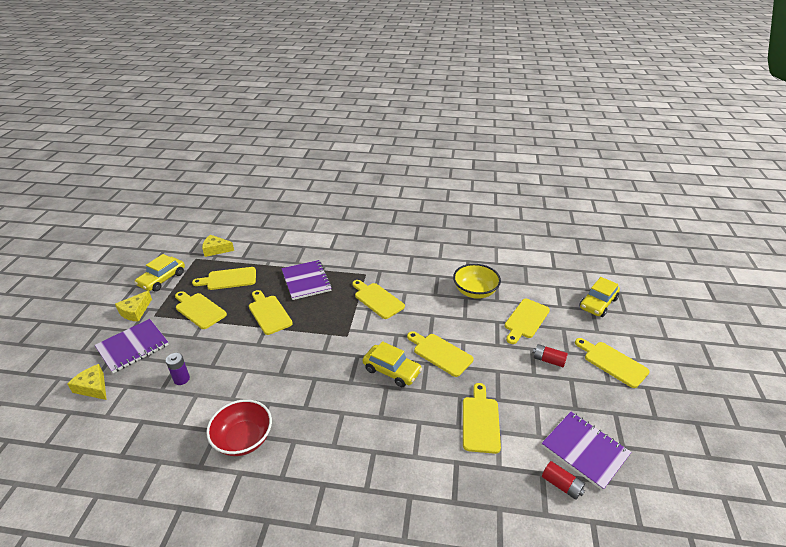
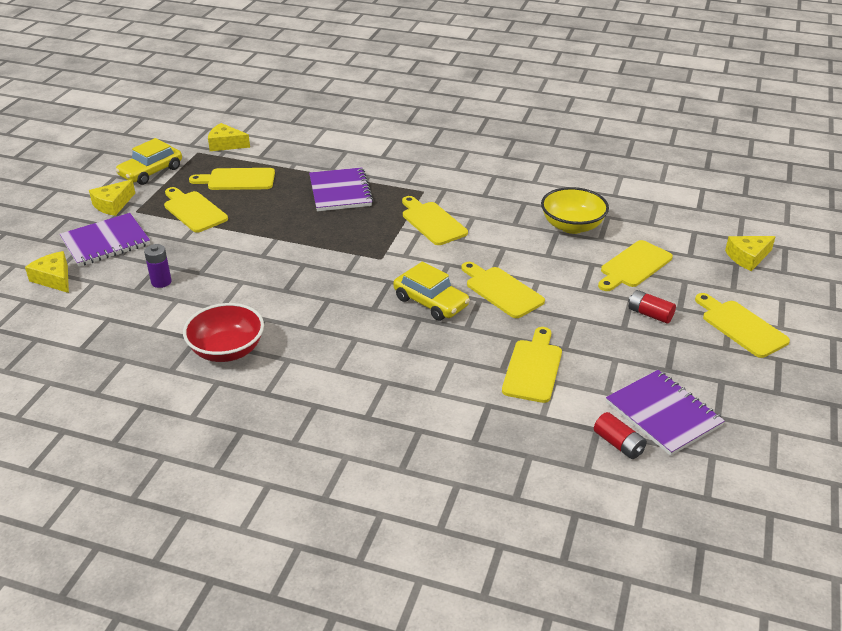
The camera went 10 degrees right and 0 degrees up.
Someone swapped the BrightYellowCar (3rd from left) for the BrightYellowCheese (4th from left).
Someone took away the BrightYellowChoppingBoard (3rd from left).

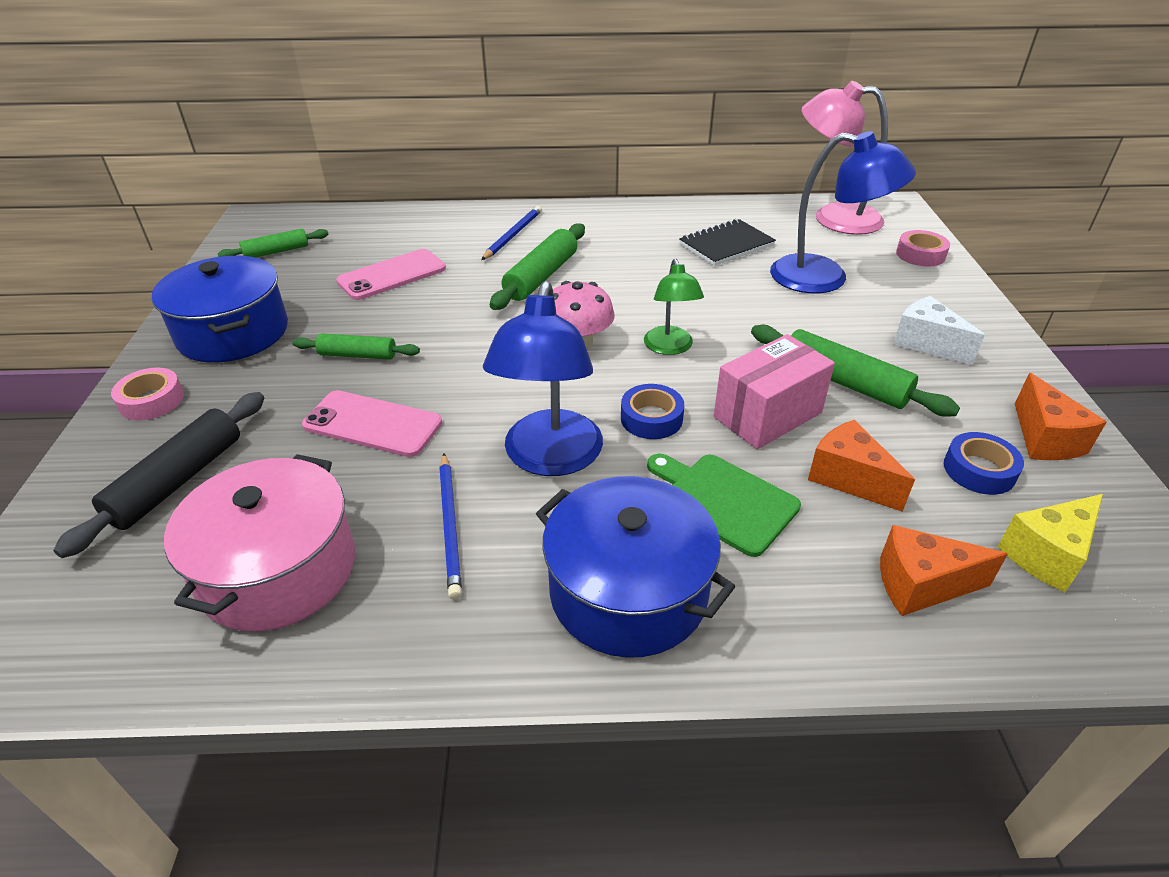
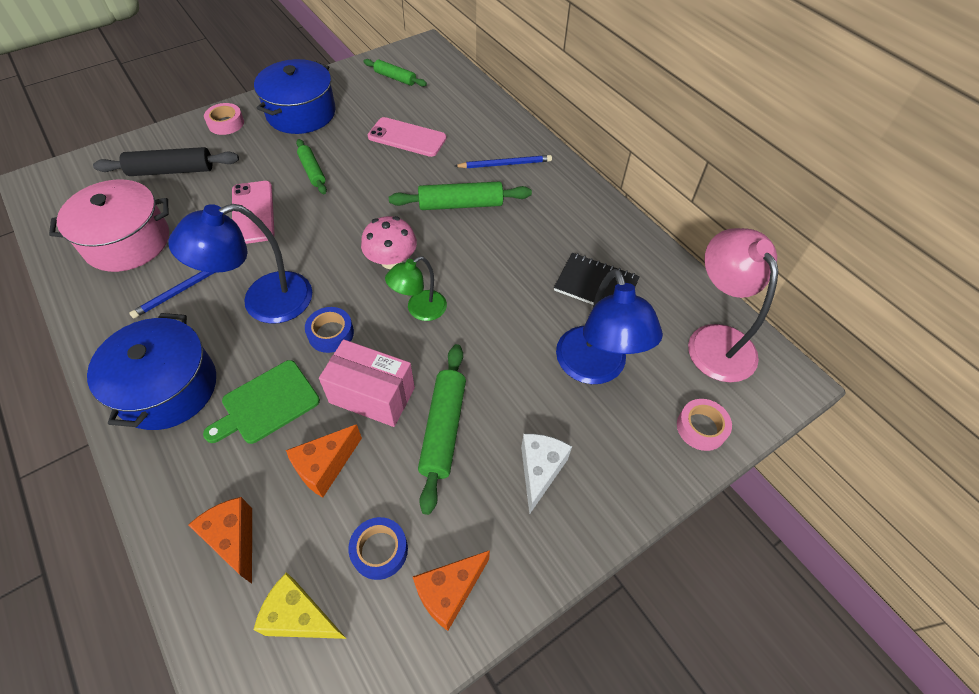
The camera went 55 degrees right and 15 degrees up.
Someone rotated the GreenChoppingBoard by 135 degrees counterclockwise.
Someone rotated the OrangeColouredCheese (1st from left in the first image) by 150 degrees counterclockwise.

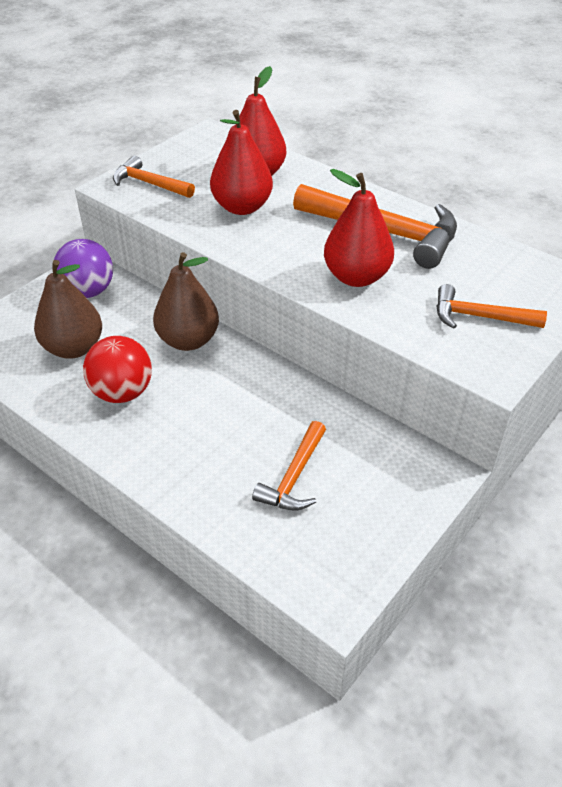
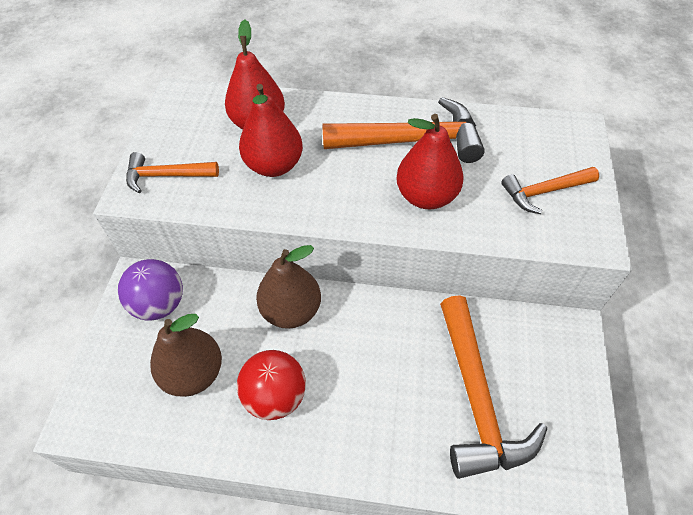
The camera went 30 degrees left and 10 degrees up.
Someone scaled the OrangeColouredCarpenter'sHammer (2nd from left in the first image) by 1.77.

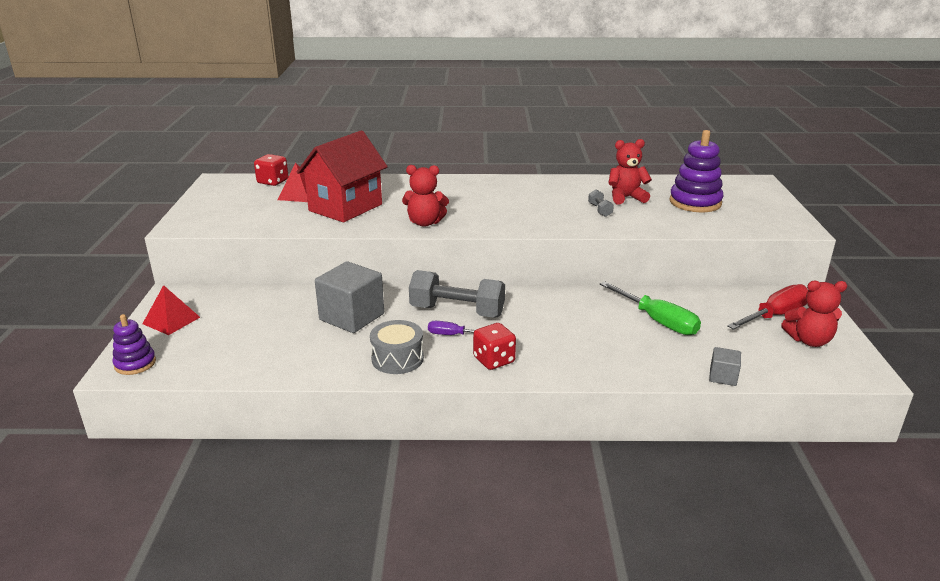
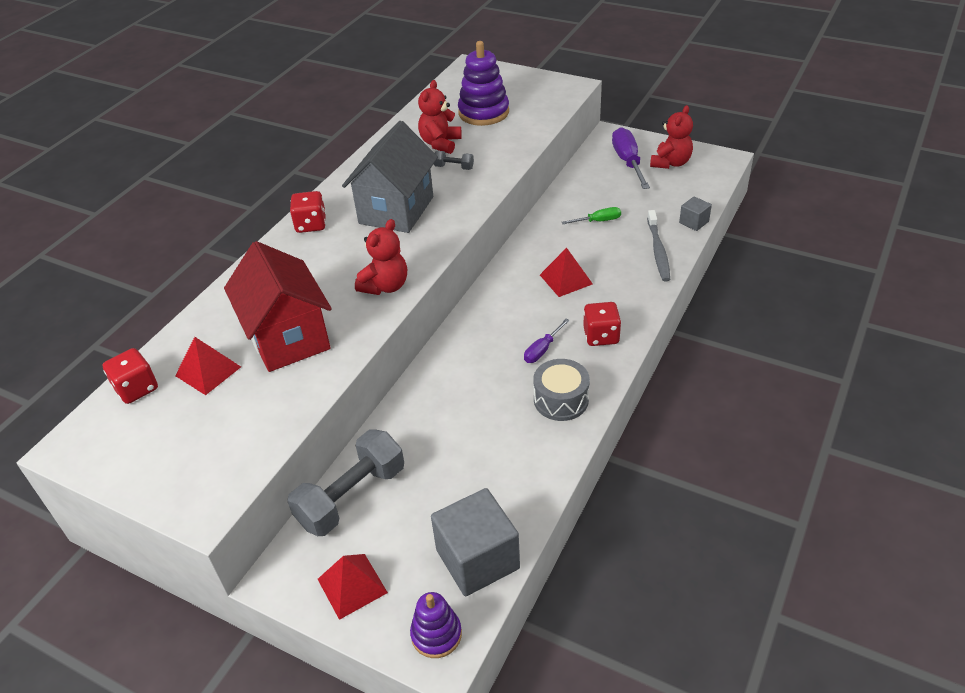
The camera went 60 degrees left and 15 degrees up.
Someone carried the GreyFreeWeight (1st from left).
Someone put down the CrimsonDice (2nd from left).
Someone put down the GreyCottage.
Someone carried the GreyBlock (1st from left).
Someone put down the CrimsonSolidPyramid (3rd from left).
Someone scaled the GreenScrewdriver by 0.56.
Someone repainted the CrimsonScrewdriver, which became the RoyalPurpleScrewdriver (2nd from left).
Someone put down the GreyDentalBrush.

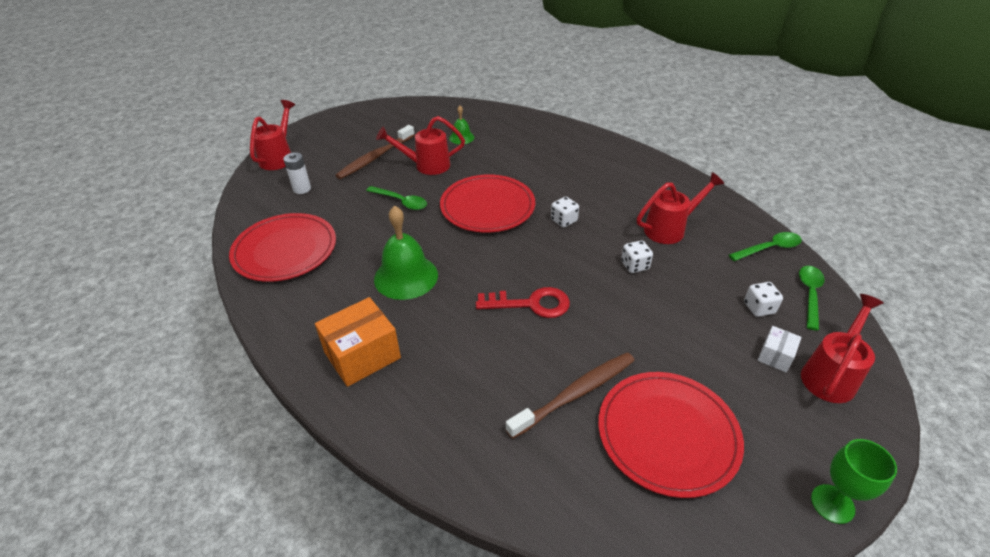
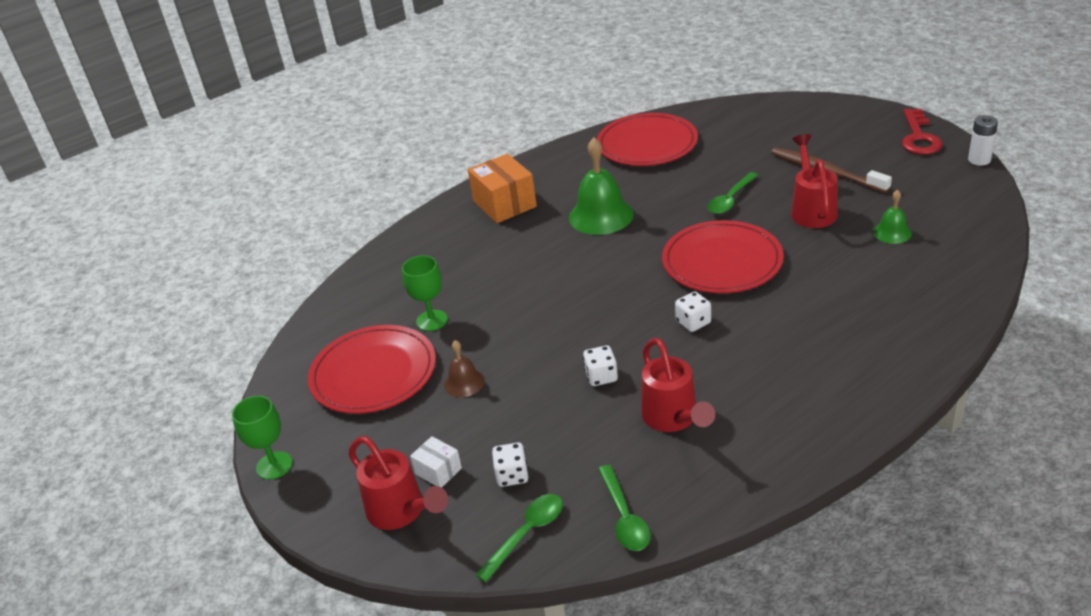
The camera went 100 degrees right and 5 degrees down.
Someone swapped the DarkBrownDentalBrush (2nd from left) for the GreenGoblet (2nd from left).
Someone put down the DarkBrownHandBell.
Someone rotated the GreenTeaspoon (3rd from left in the first image) by 75 degrees counterclockwise.
Someone carried the CrimsonKey.
Someone carried the WhiteBattery.
Someone took away the CrimsonSprinklingCan (1st from left).

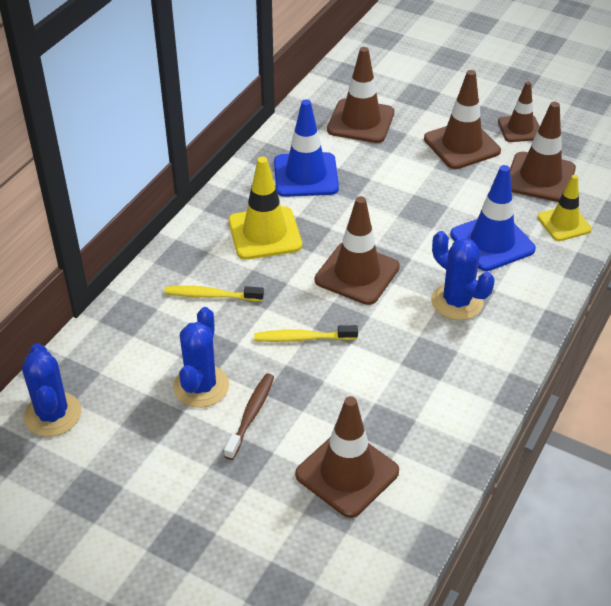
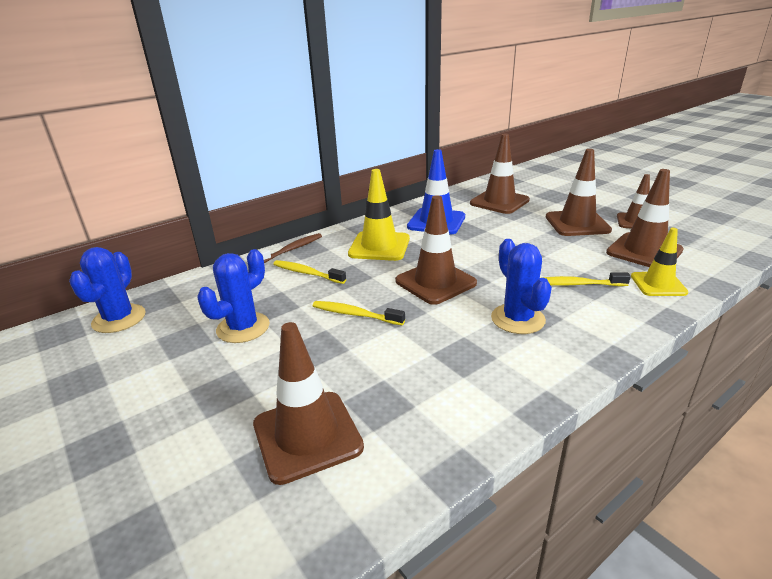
The camera went 25 degrees right and 15 degrees down.
Someone carried the DarkBrownDentalBrush.
Someone swapped the CobaltRoadCone (2nd from left) for the BrightYellowDentalBrush (3rd from left).

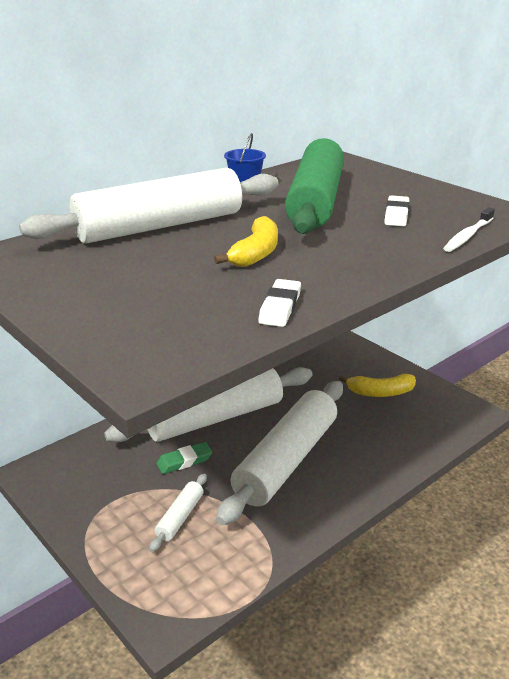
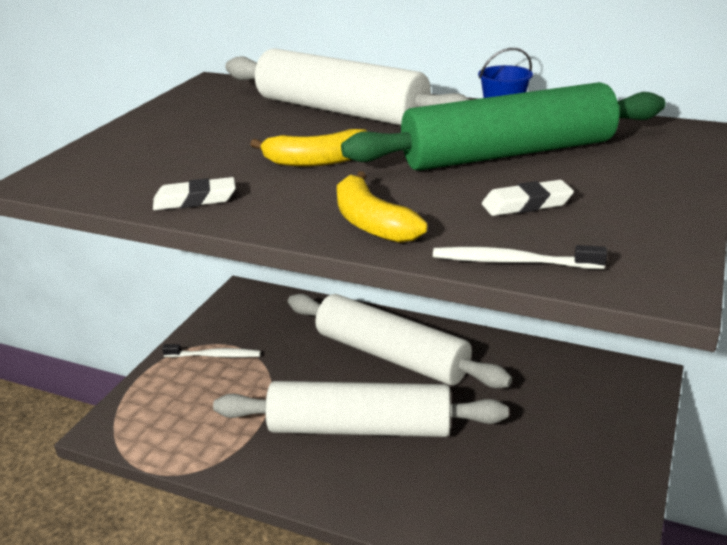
The camera went 65 degrees right and 0 degrees up.
Someone put down the WhiteDentalBrush (1st from left).
Someone carried the BrightYellowBanana (2nd from left).
Someone took away the WhiteDoughRoller (2nd from left).
Someone took away the GreenEraser.

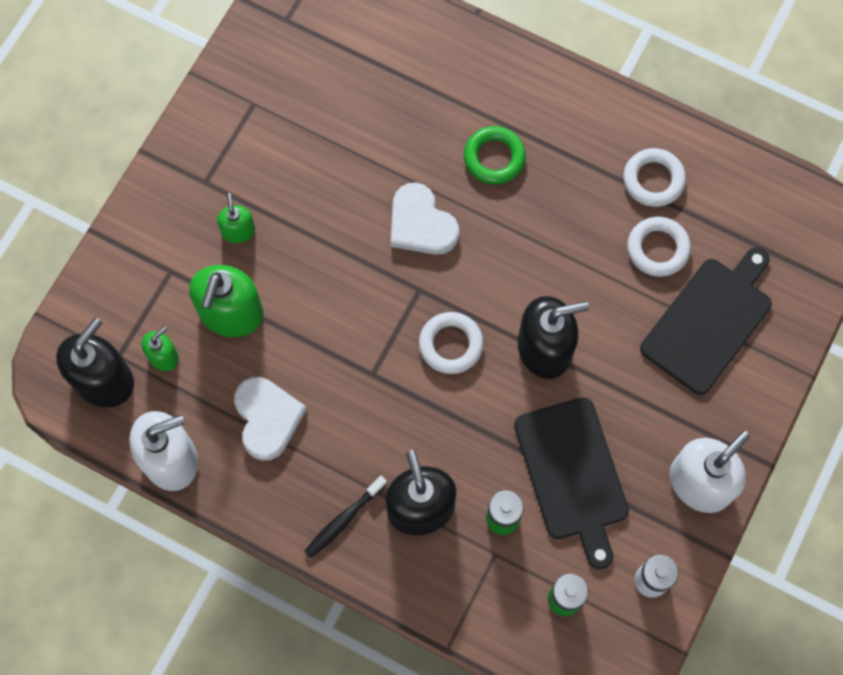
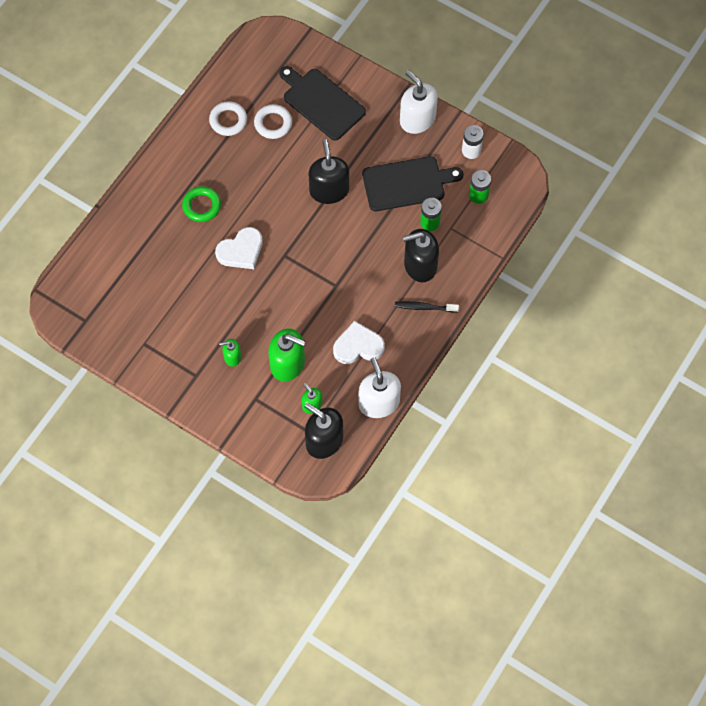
The camera went 85 degrees left and 5 degrees down.
Someone rotated the BlackDentalBrush by 135 degrees clockwise.
Someone took away the WhiteTorus (1st from left).

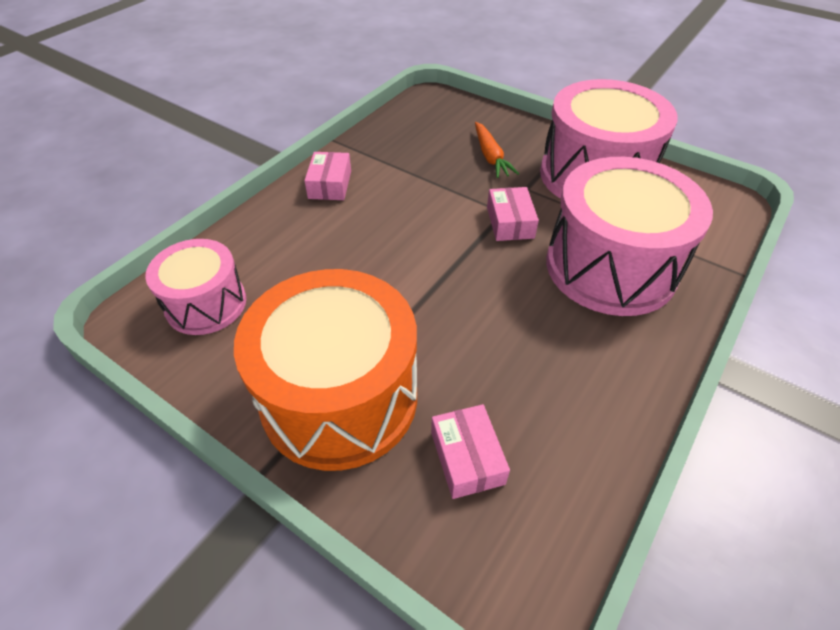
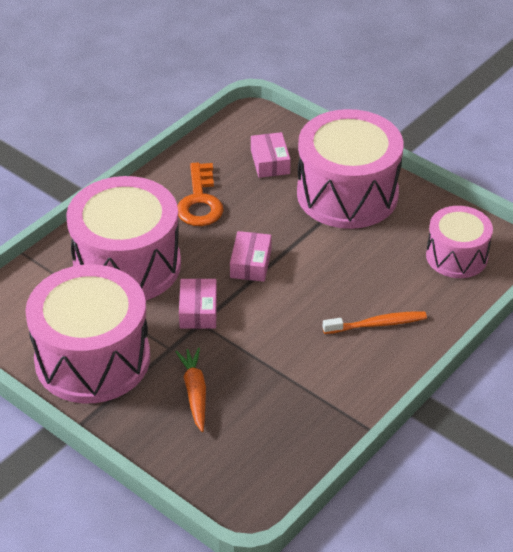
The camera went 175 degrees left and 5 degrees down.
Someone put down the OrangeColouredKey.
Someone carried the PinkParcel (1st from left in the first image).
Someone repainted the OrangeColouredDrum, which became the PinkDrum (3rd from left).
Someone put down the OrangeColouredDentalBrush.

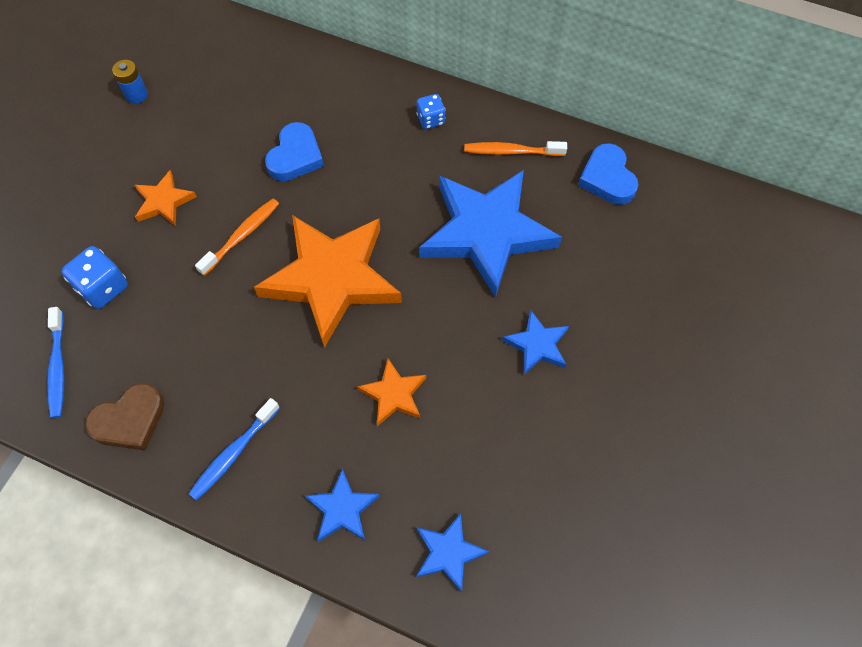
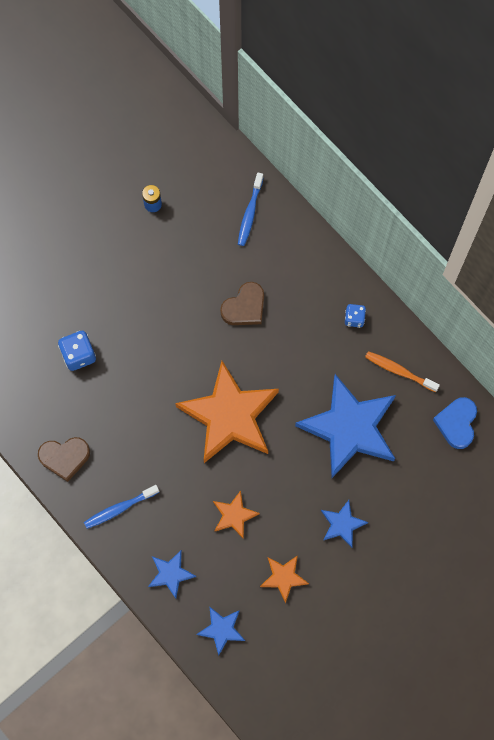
The camera went 25 degrees right and 10 degrees up.
Someone repainted the CobaltLoveHeart (1st from left), which became the DarkBrownLoveHeart (2nd from left).
Someone carried the CobaltDentalBrush (1st from left in the first image).
Someone carried the OrangeColouredFivePointedStar (1st from left in the first image).
Someone took away the OrangeColouredDentalBrush (1st from left).

